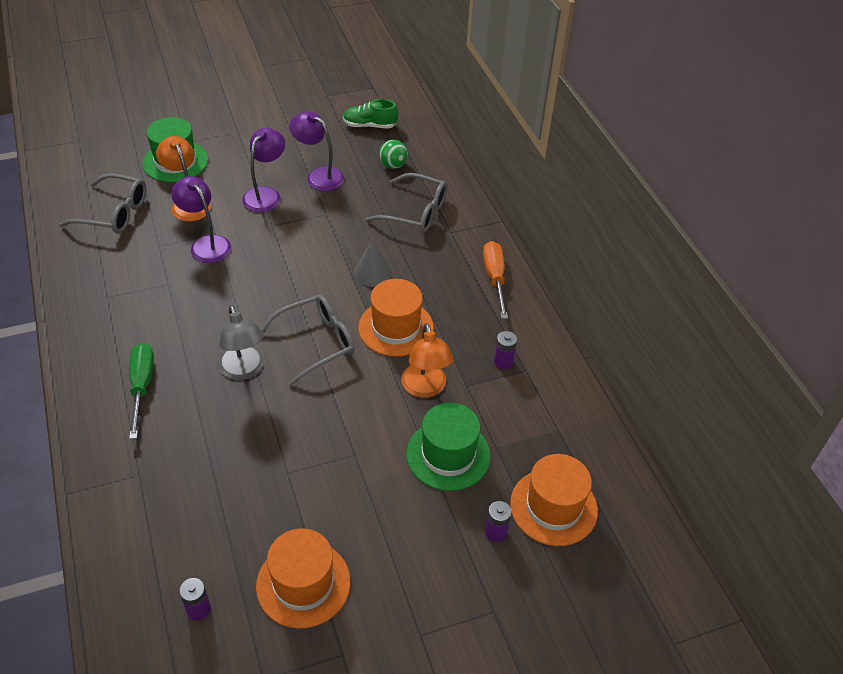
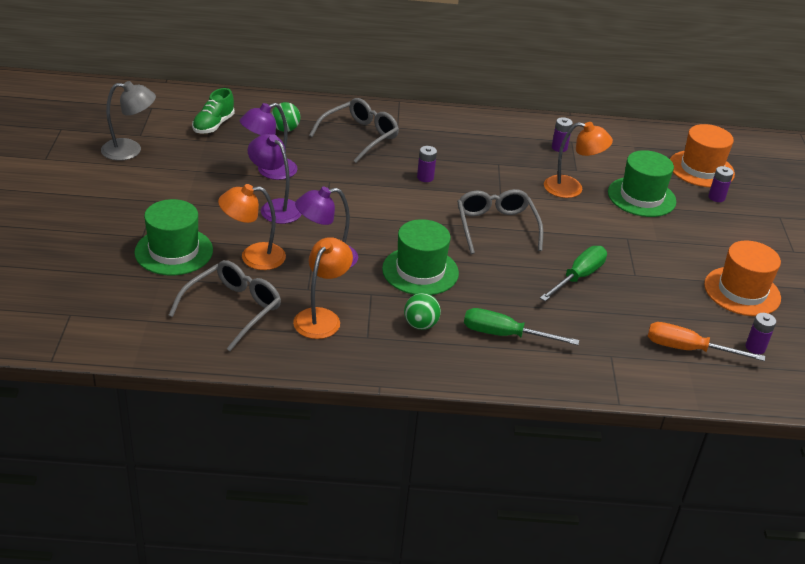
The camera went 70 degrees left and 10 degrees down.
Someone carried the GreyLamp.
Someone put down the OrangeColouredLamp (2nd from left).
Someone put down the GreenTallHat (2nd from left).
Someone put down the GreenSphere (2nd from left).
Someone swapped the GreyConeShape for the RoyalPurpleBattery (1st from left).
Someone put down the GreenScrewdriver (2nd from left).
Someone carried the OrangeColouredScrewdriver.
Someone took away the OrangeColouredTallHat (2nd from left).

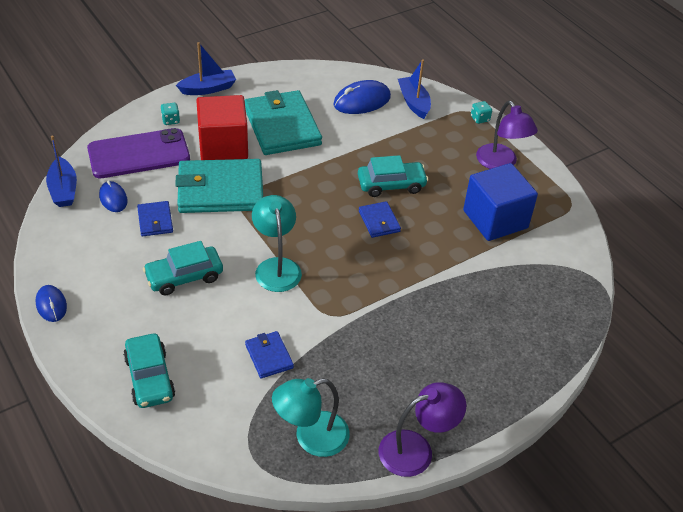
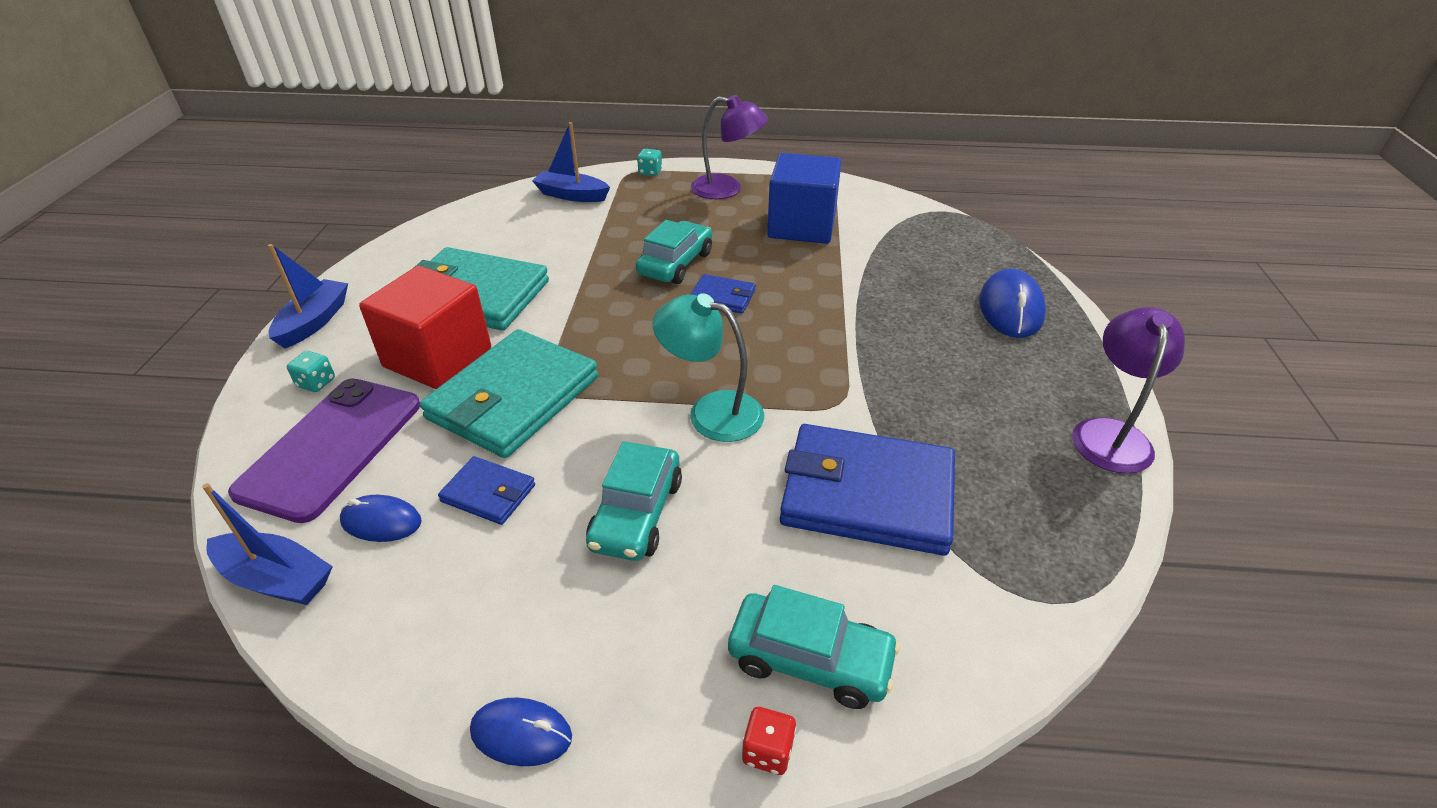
The camera went 50 degrees left and 5 degrees down.
Someone put down the CrimsonDice.
Someone scaled the CobaltCardWallet (2nd from left in the first image) by 2.12.
Someone carried the CobaltMouse (3rd from left).
Someone took away the AquaLamp (2nd from left).

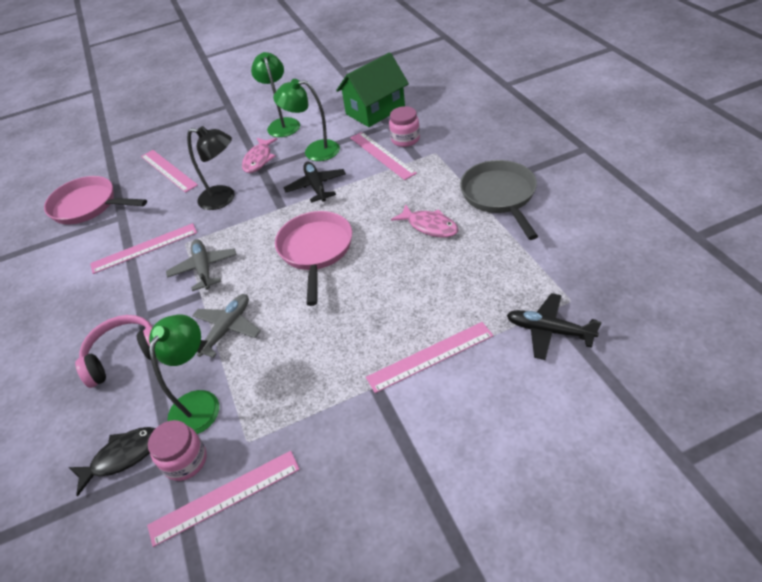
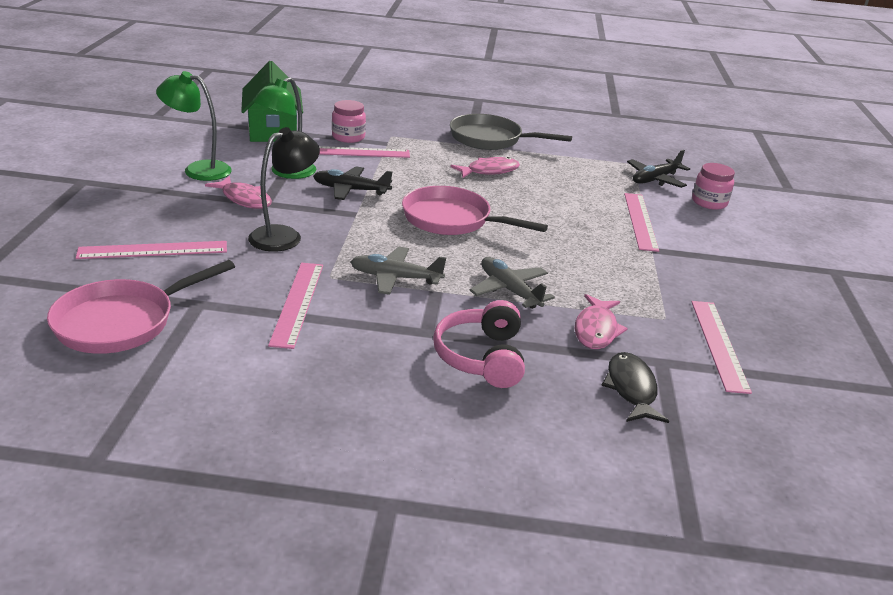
The camera went 70 degrees left and 15 degrees down.
Someone swapped the GreenLamp (1st from left) for the PinkToyFish (3rd from left).
Someone carried the PinkPreserveJar (1st from left in the first image).

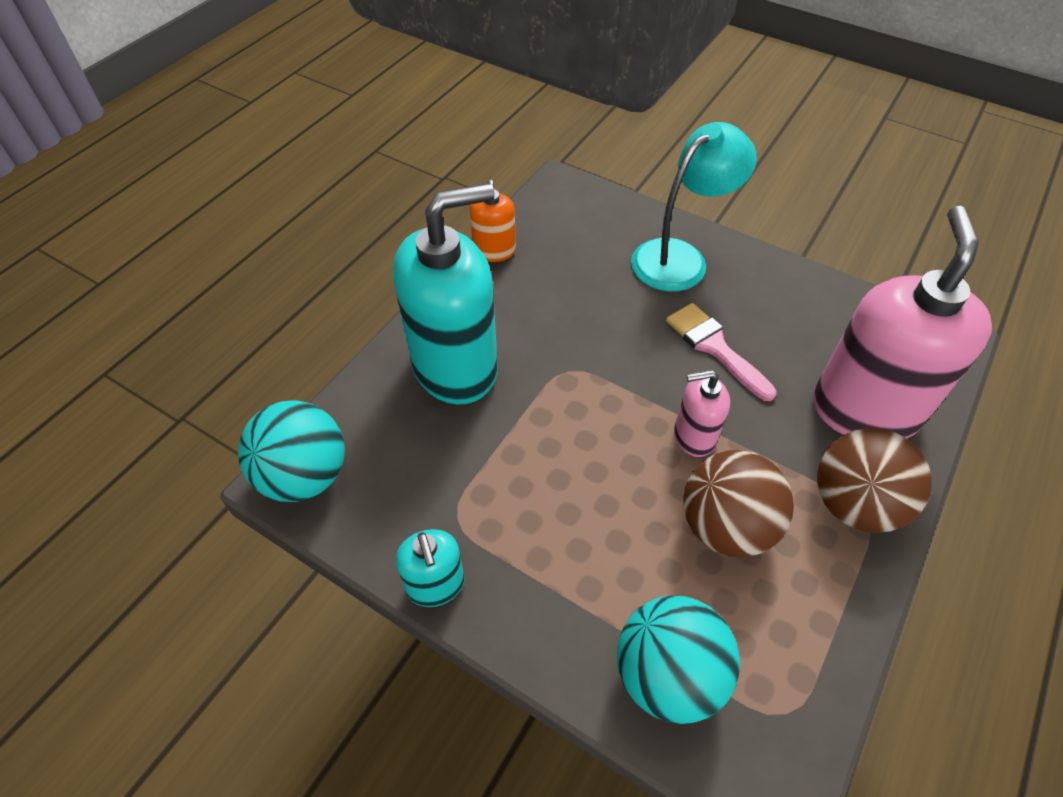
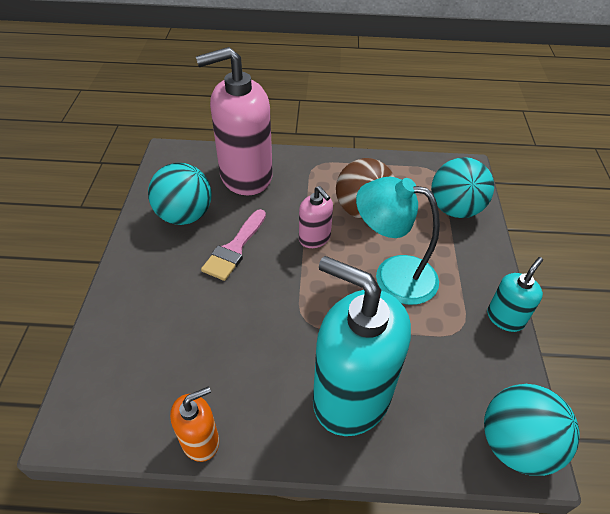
The camera went 120 degrees left and 5 degrees down.
Someone put down the AquaSphere (1st from left).
Someone carried the AquaLamp.
Someone took away the DarkBrownSphere (2nd from left).

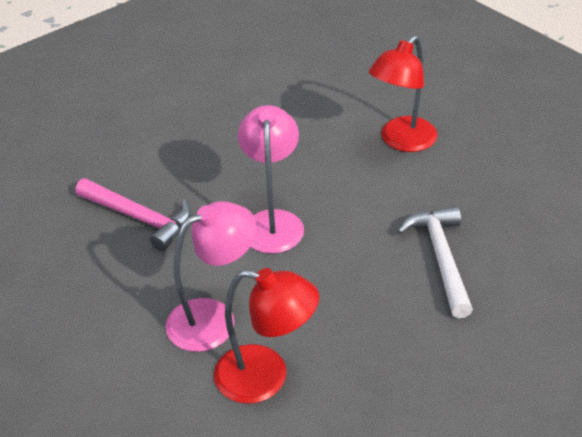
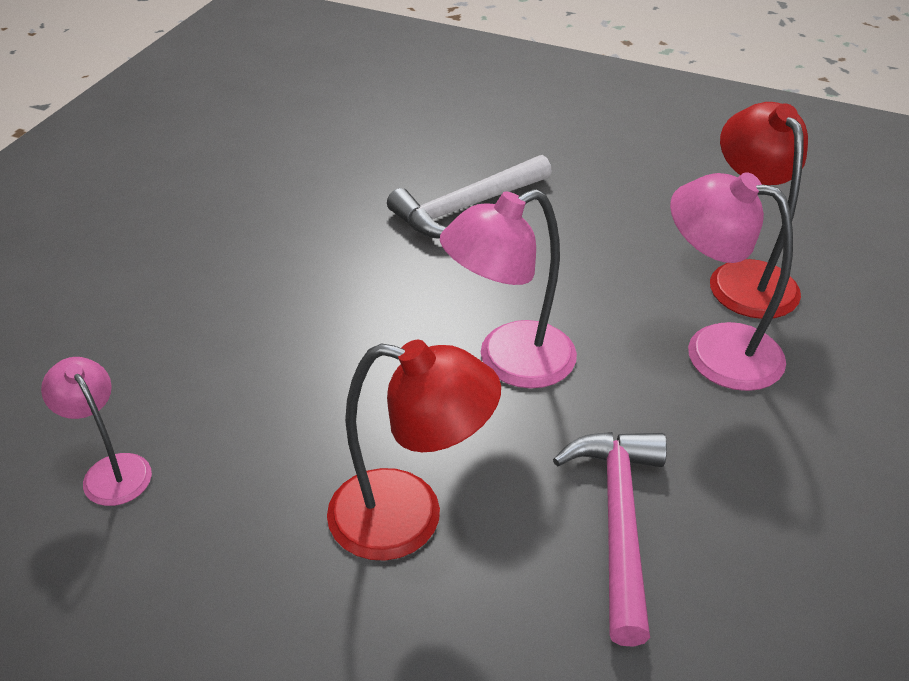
The camera went 120 degrees left and 0 degrees up.
Someone put down the PinkLamp (1st from left).
Someone carried the CrimsonLamp (2nd from left in the first image).

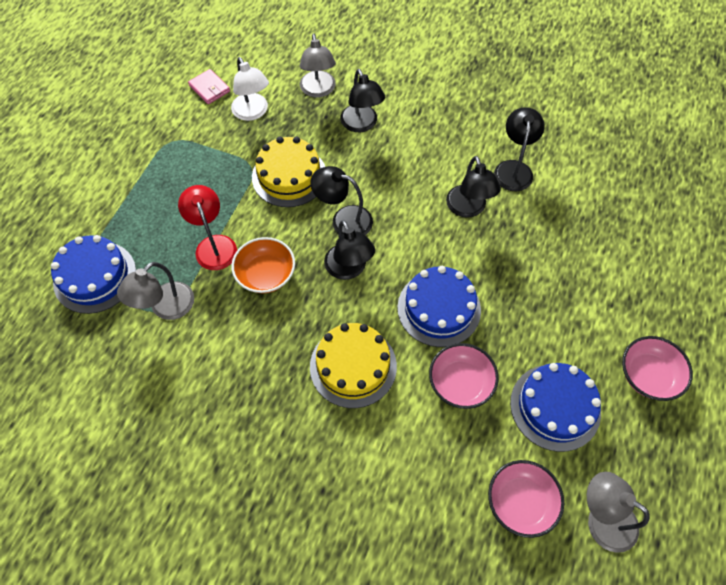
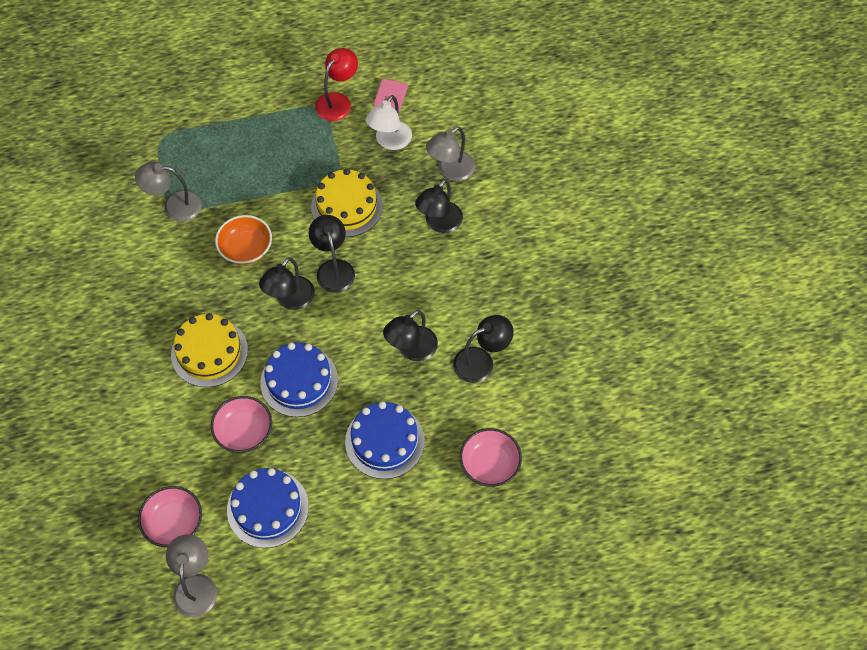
The camera went 55 degrees right and 0 degrees up.
Someone carried the CrimsonLamp.
Someone carried the CobaltGateau (1st from left in the first image).
Someone carried the PinkServingBowl (3rd from left).

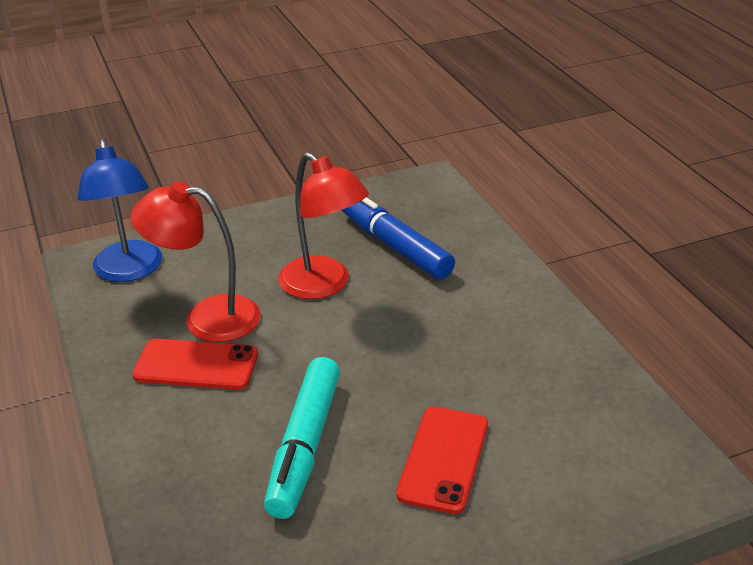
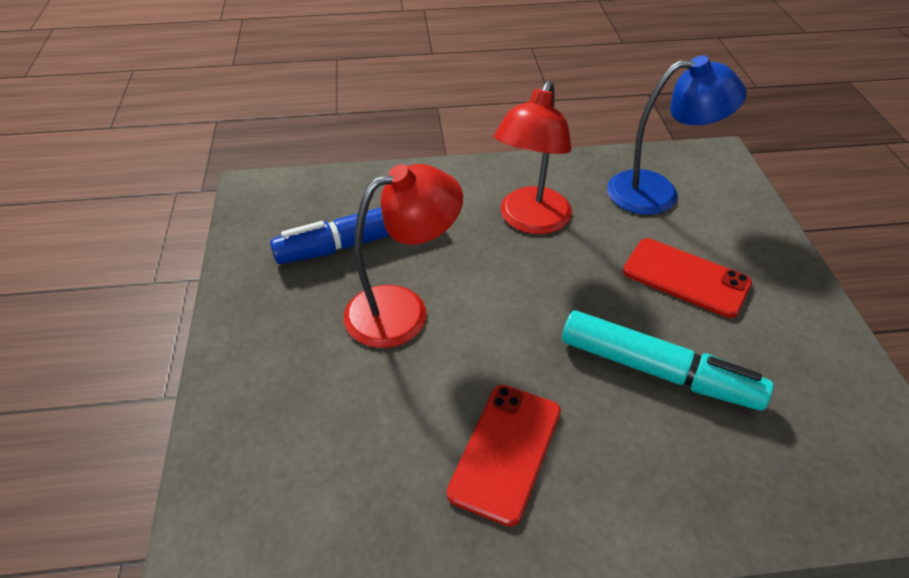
The camera went 75 degrees left and 10 degrees up.
Someone carried the CrimsonLamp (1st from left in the first image).
Someone carried the CobaltLamp.

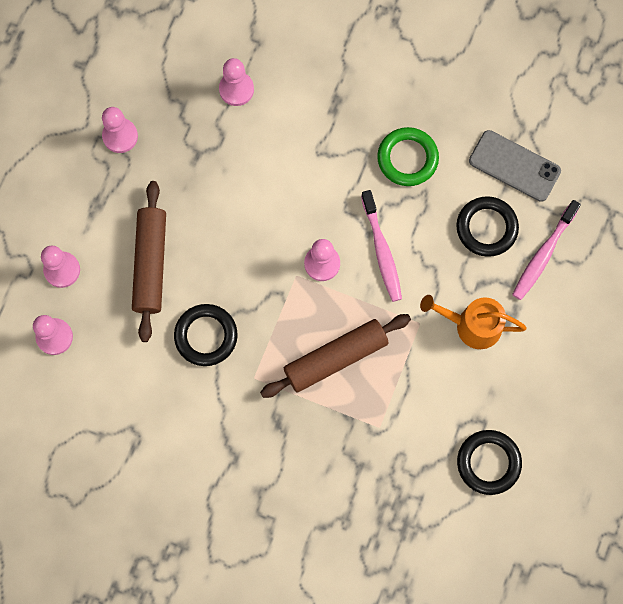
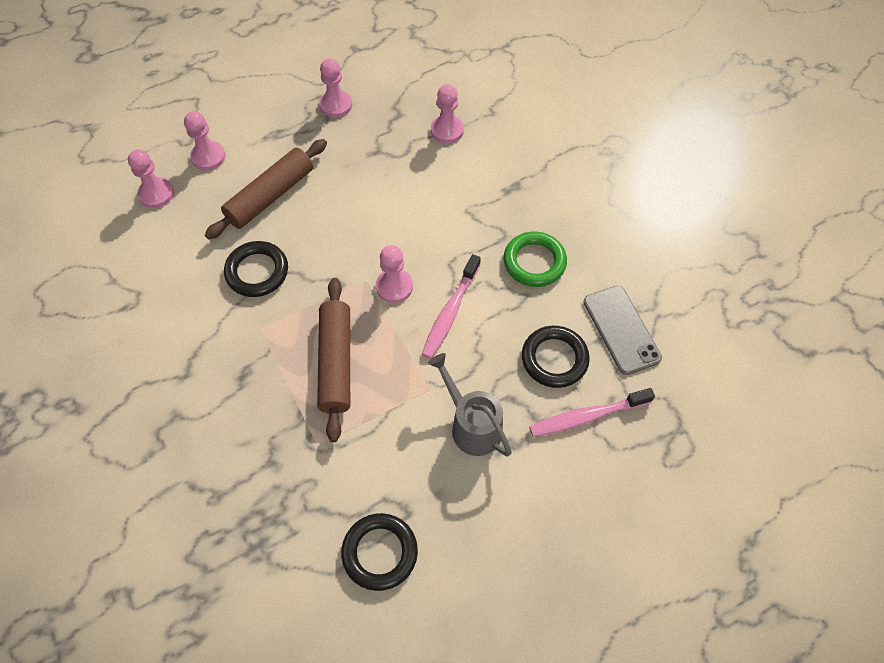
The camera went 40 degrees right and 15 degrees down.
Someone rotated the DarkBrownDoughRoller (2nd from left) by 75 degrees clockwise.
Someone repainted the OrangeColouredSprinklingCan, which became the GreySprinklingCan.

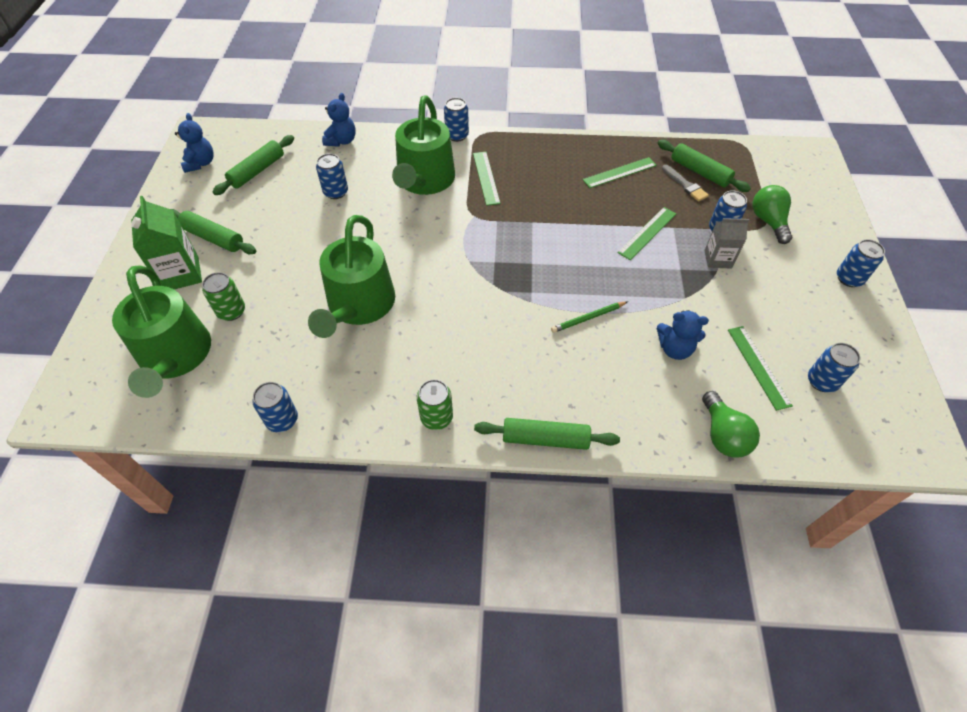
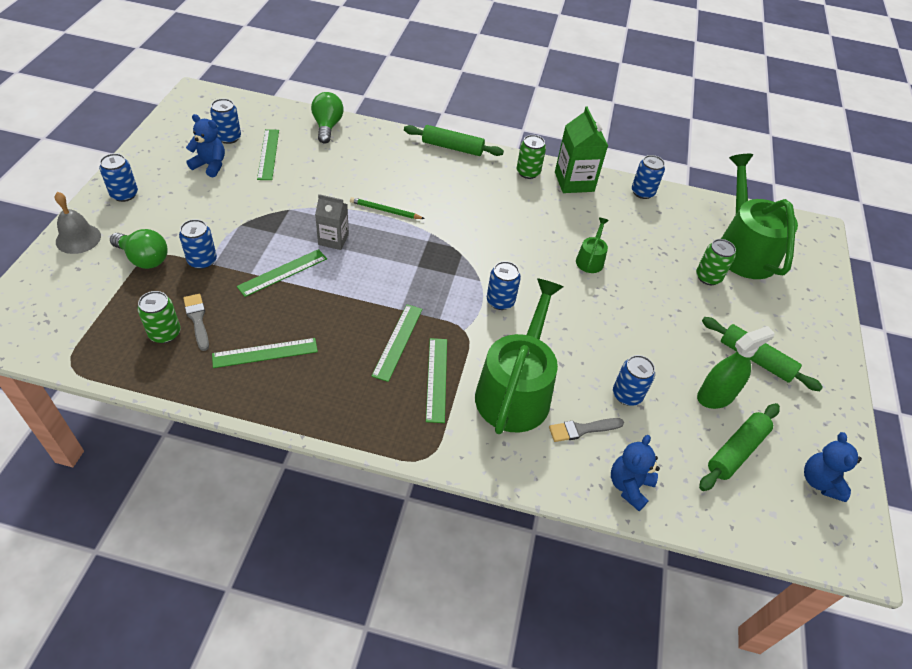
The camera went 175 degrees left and 5 degrees down.
Someone put down the GreyHandBell.
Someone rotated the GreenLightBulb (2nd from left in the first image) by 60 degrees counterclockwise.
Someone swapped the GreenDoughRoller (4th from left) for the GreenTin (1st from left).
Someone carried the CobaltStuffedBear (3rd from left in the first image).
Someone carried the GreyCarton.
Someone rotated the GreenLeadPencil by 150 degrees counterclockwise.
Someone put down the GreenMeasuringStick (4th from left).
Someone carried the CobaltTin (3rd from left in the first image).
Someone put down the GreyPaintBrush (2nd from left).
Someone carried the GreenCarton.
Someone scaled the GreenSprinklingCan (2nd from left) by 0.44.
Someone put down the GreenSprayCleaner.

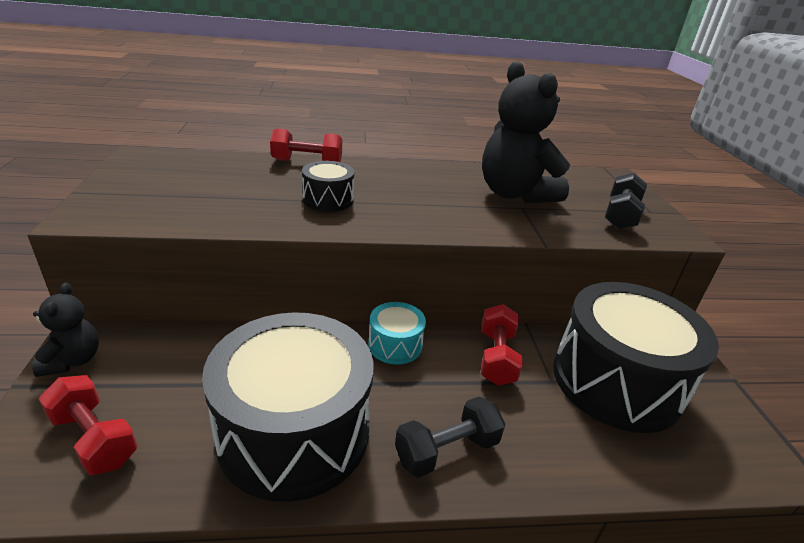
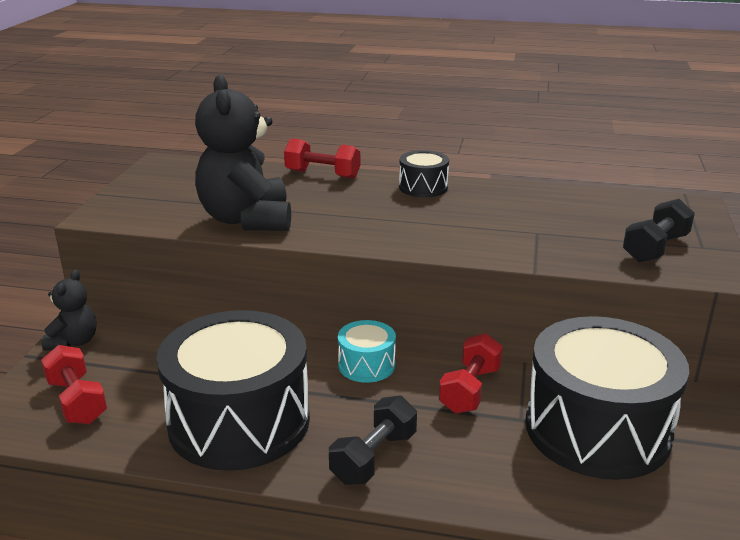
The camera went 20 degrees right and 5 degrees down.
Someone carried the BlackStuffedBear (2nd from left).
Someone rotated the BlackFreeWeight (1st from left) by 45 degrees counterclockwise.
Someone carried the BlackDrum (2nd from left).

